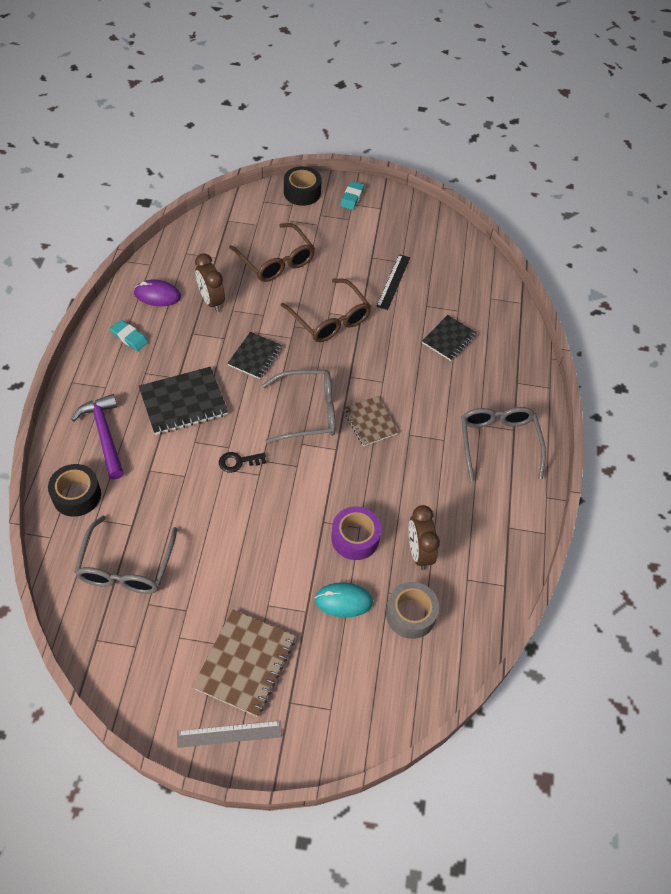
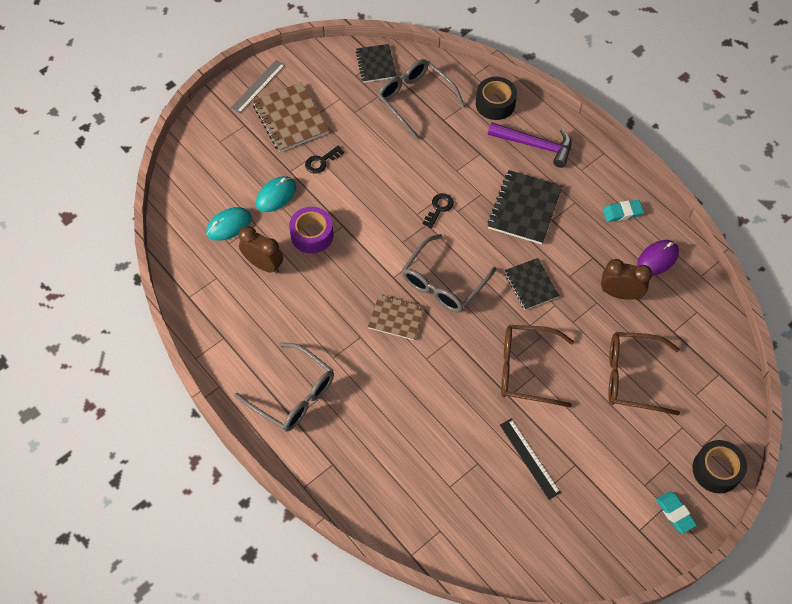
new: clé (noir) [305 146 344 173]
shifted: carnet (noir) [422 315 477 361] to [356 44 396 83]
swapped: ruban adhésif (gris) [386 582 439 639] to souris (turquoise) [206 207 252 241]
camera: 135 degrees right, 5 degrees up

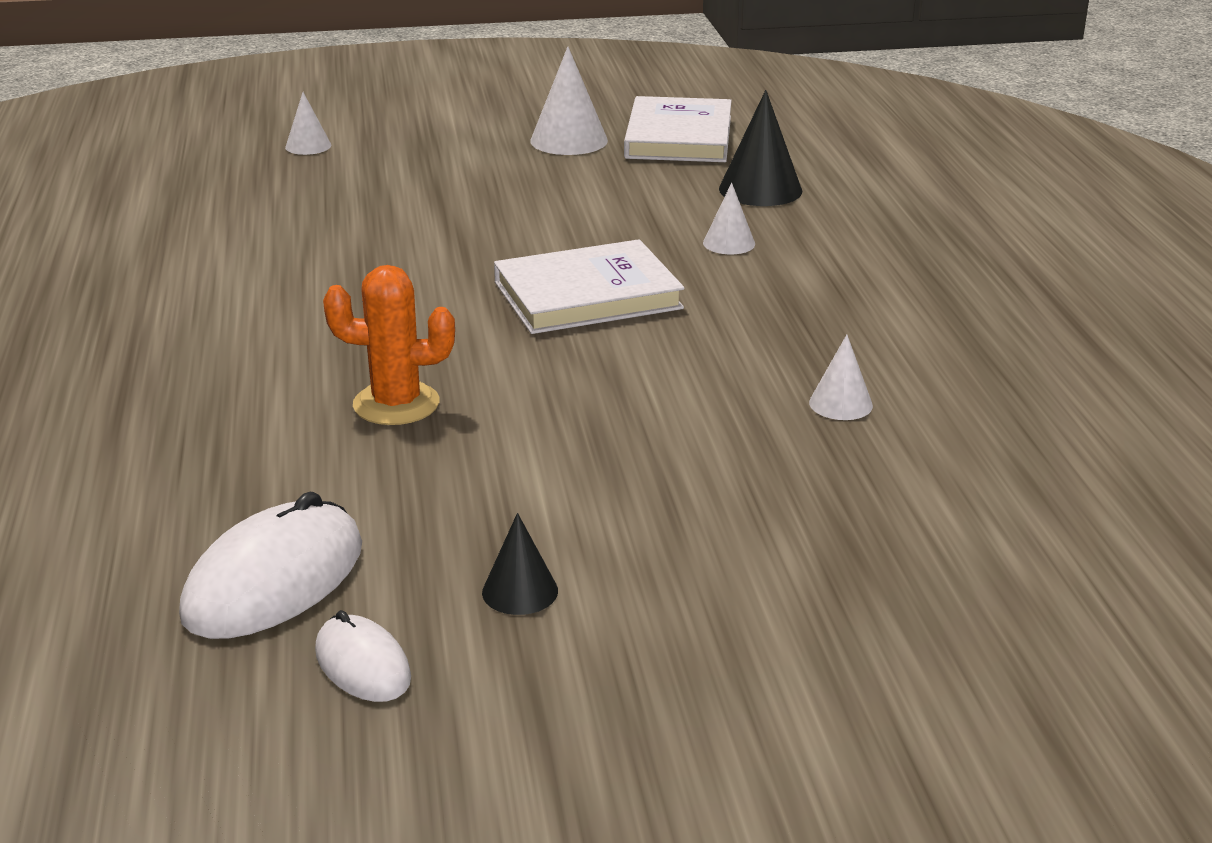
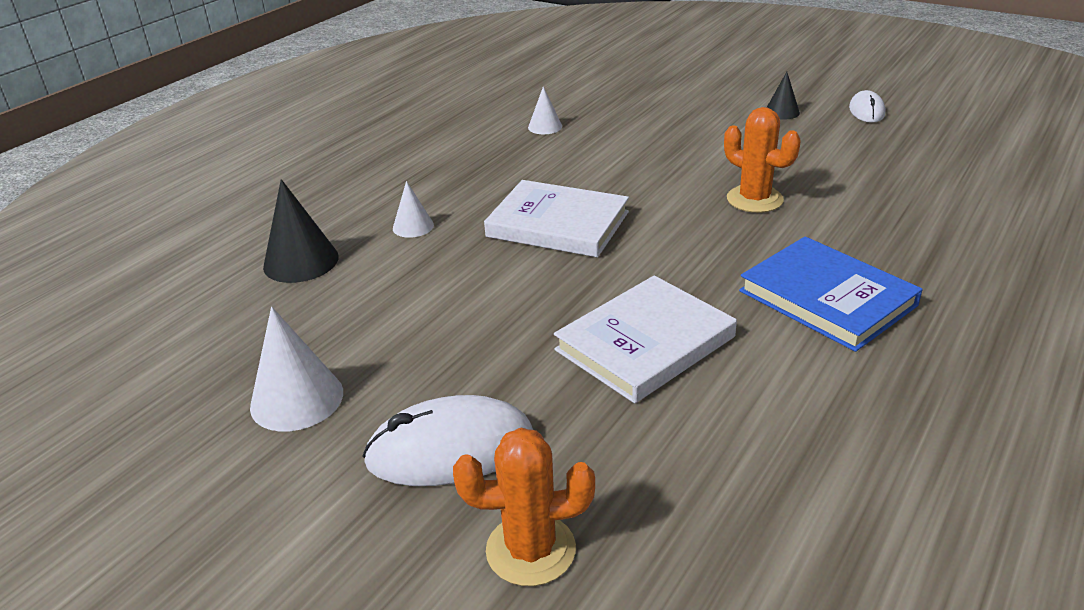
new: livre (bleu) [739 236 923 352]
shifted: livre (blanc) [624 96 732 162] to [554 275 737 403]; souris (blanc) [179 492 362 639] to [363 395 533 486]
swapped: cône (blanc) [285 92 331 155] to cactus (orange) [453 428 595 586]
camera: 135 degrees left, 5 degrees up

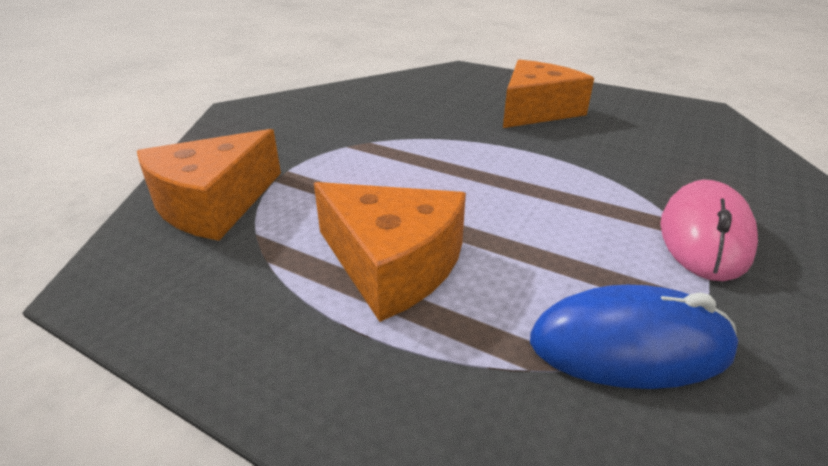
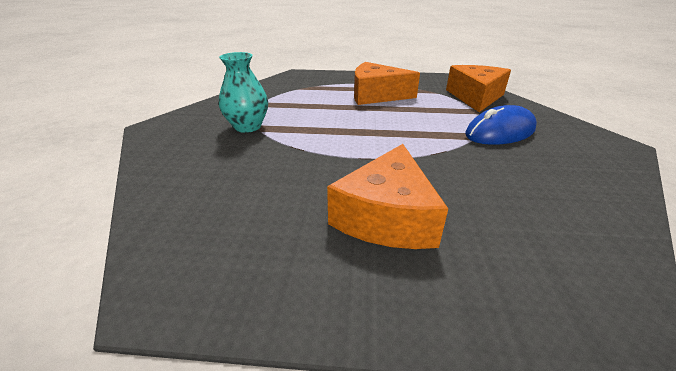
shifted: souris (bleu) [530 285 738 389] to [465 105 537 145]
swapped: souris (rose) [660 180 758 281] to vase (turquoise) [219 52 268 133]
camera: 155 degrees right, 0 degrees up

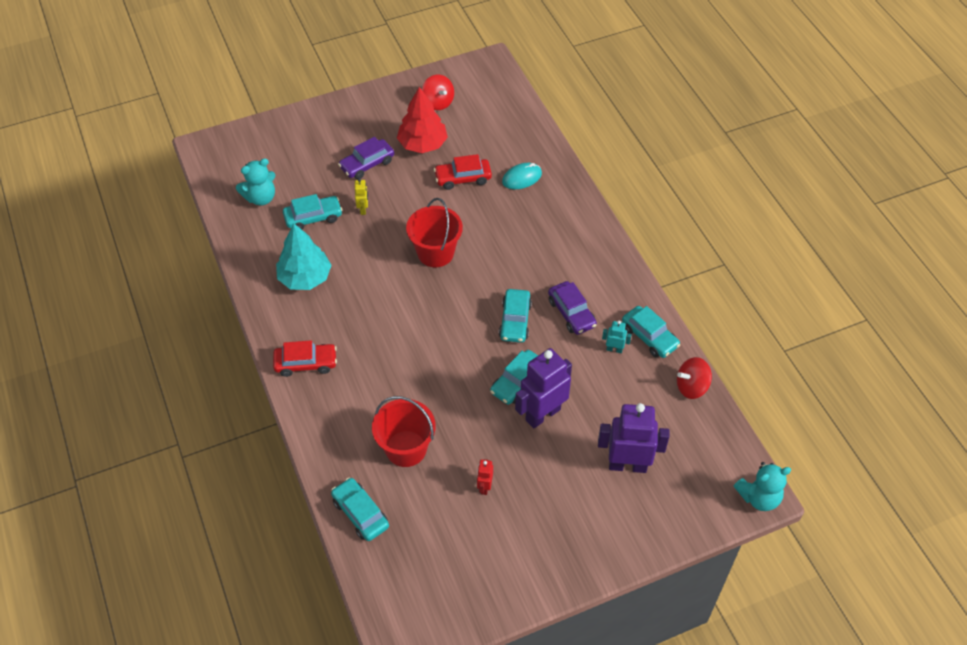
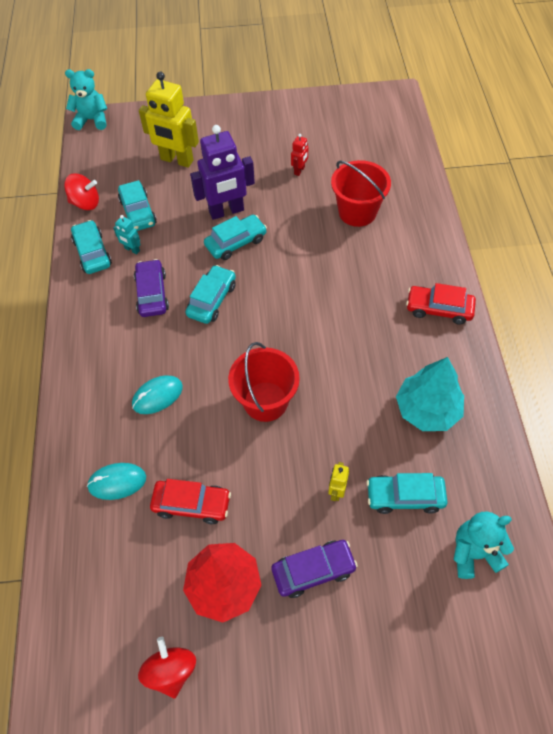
new: souris (turquoise) [132 375 183 414]
shifted: voiture (turquoise) [331 478 389 541] to [118 180 157 231]
repainted: robot (violet) [598 403 669 473] to robot (jaune) [139 72 199 168]
camera: 160 degrees left, 5 degrees up

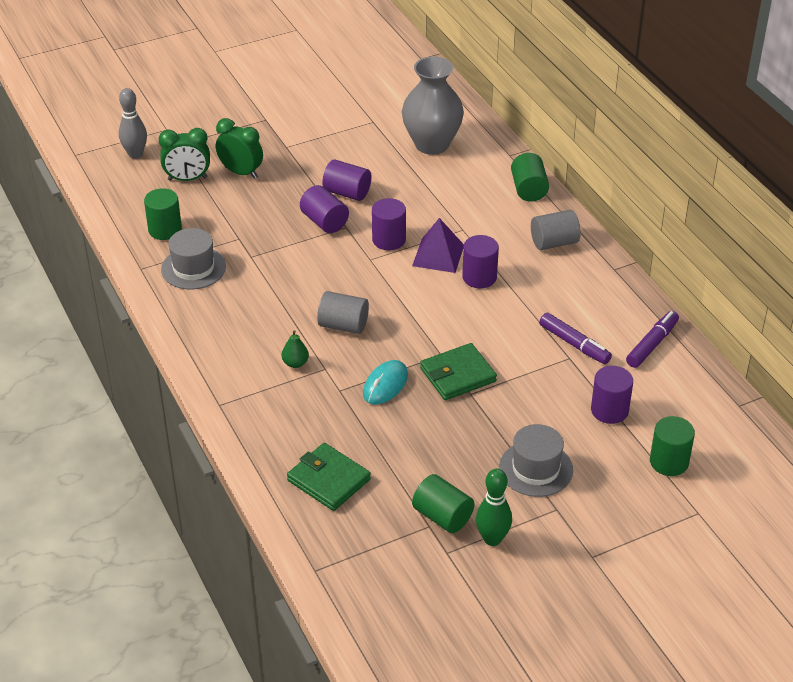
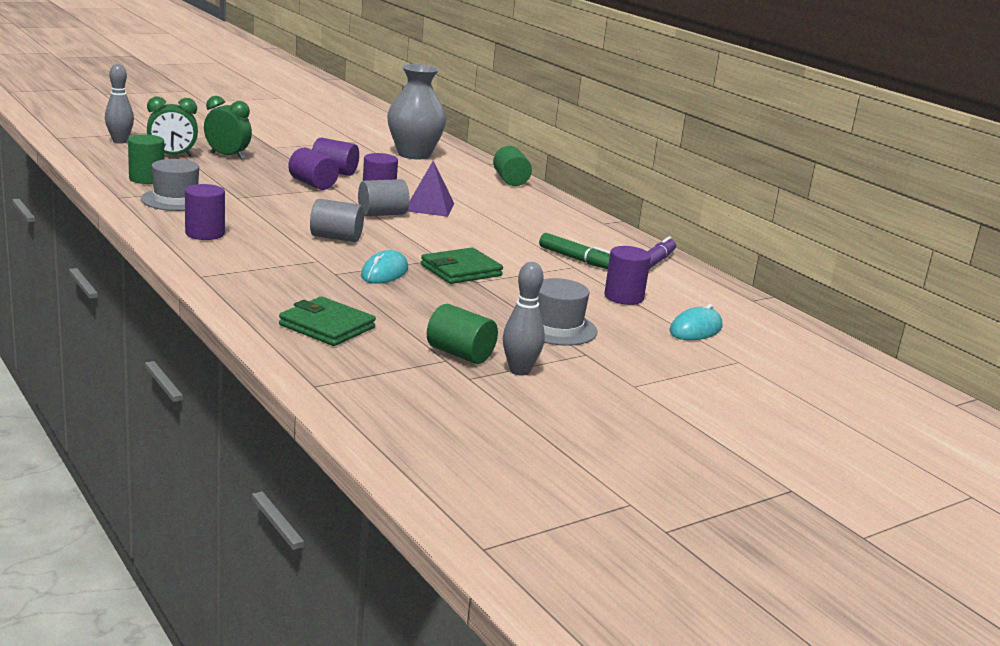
gone: poire (vert) [282 330 309 368]
shifted: cylindre (gris) [531 210 581 250] to [358 179 409 216]; cylindre (violet) [462 235 499 288] to [185 184 225 240]
swapped: cylindre (vert) [650 416 695 476] to souris (turquoise) [670 304 722 340]
repainted: feutre (violet) [539 313 612 364] to feutre (vert) [539 233 610 269]; quille (vert) [476 469 512 546] to quille (gris) [503 262 545 376]
camera: 10 degrees left, 20 degrees down

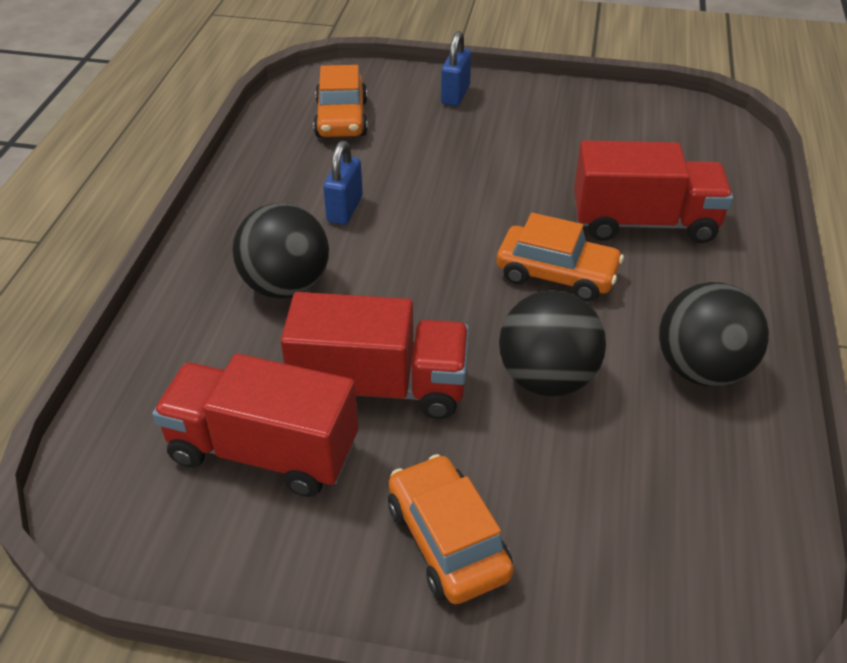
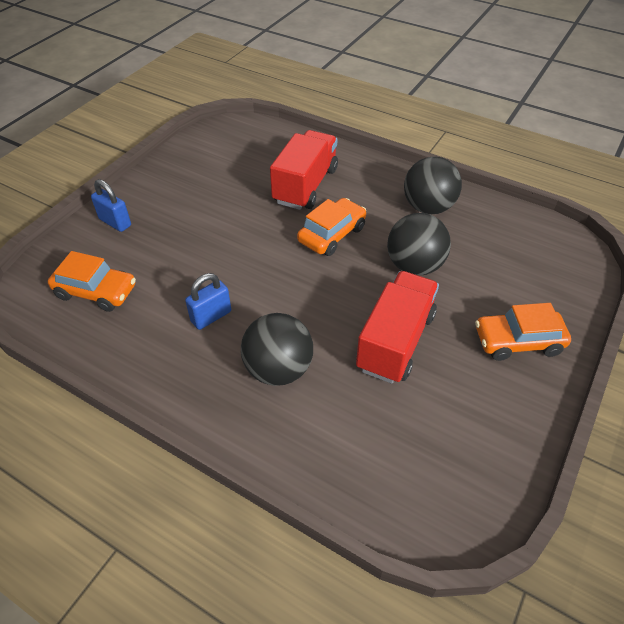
gone: camion (rouge) [152 353 358 497]
rotated: cadenas (bleu) [323 141 363 225] = [185 273 231 330] 75 degrees counterclockwise
camera: 70 degrees left, 5 degrees up

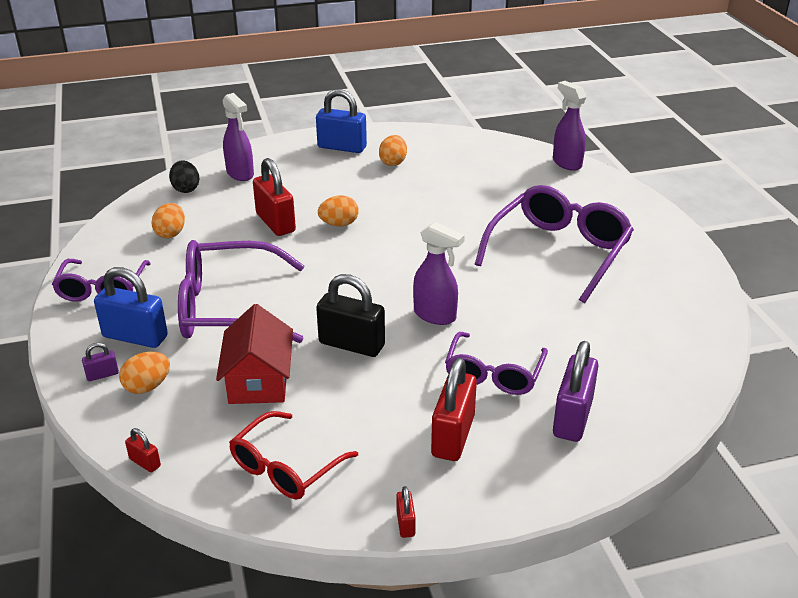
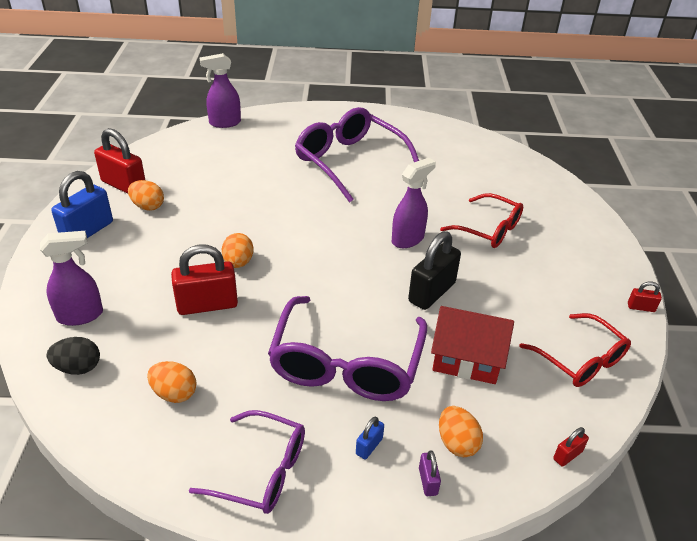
gone: cadenas (violet) [553 341 599 442]
shifted: cadenas (rouge) [431 358 477 461] to [94 128 145 194]
repainted: lunettes (violet) [445 332 548 395] to lunettes (rouge) [440 193 523 248]
scaled: cadenas (bleu) [94 267 168 348] = [356 417 384 459] x0.46
camera: 75 degrees left, 5 degrees up

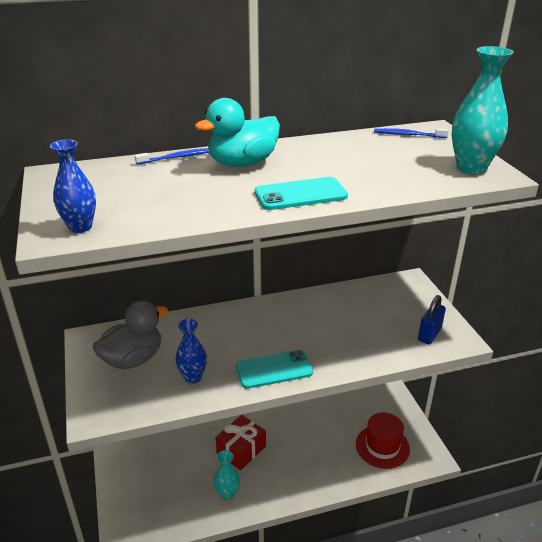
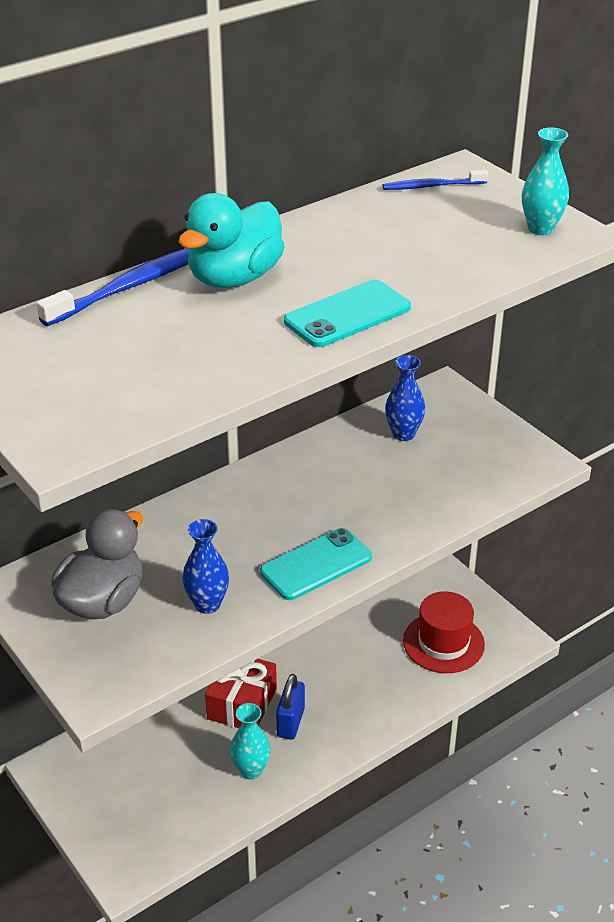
shifted: vase (bleu) [50 139 96 233] to [385 355 425 441]; cadenas (bleu) [418 295 446 345] to [276 674 305 740]
scaled: vase (turquoise) [452 46 514 174] = [522 127 569 235] x0.65; brosse à dents (bleu) [135 148 210 165] = [37 248 190 326] x1.69
camera: 20 degrees left, 5 degrees up

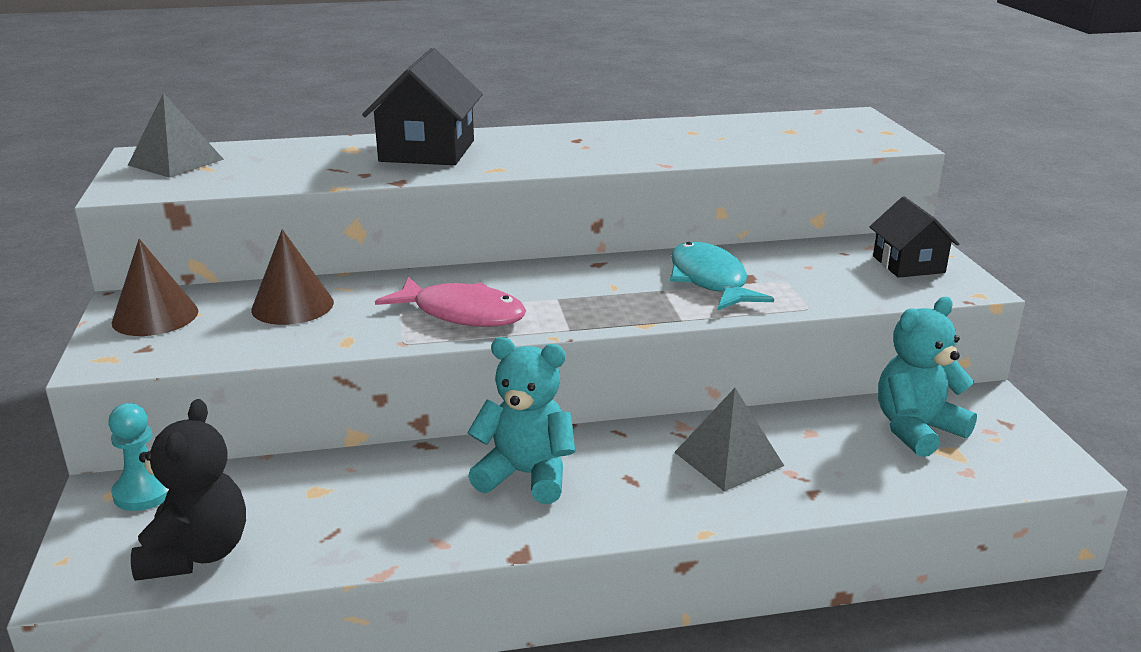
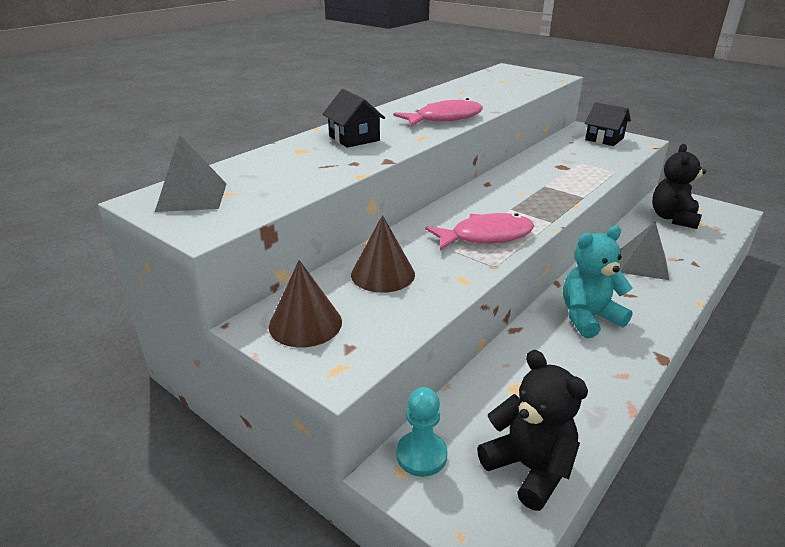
gone: poisson (turquoise) [670 242 774 310]
new: poisson (rose) [394 98 483 127]
repainted: ours en peluche (turquoise) [878 297 977 457] to ours en peluche (noir) [652 144 706 229]
scaled: maison (noir) [362 48 483 165] = [323 89 385 148] x0.64
camera: 40 degrees left, 5 degrees up

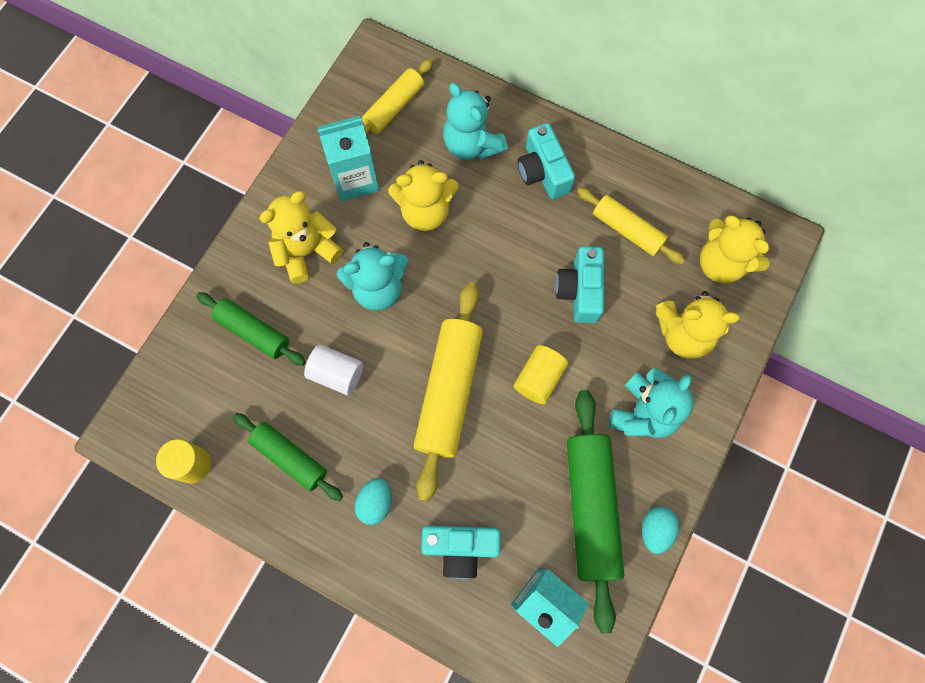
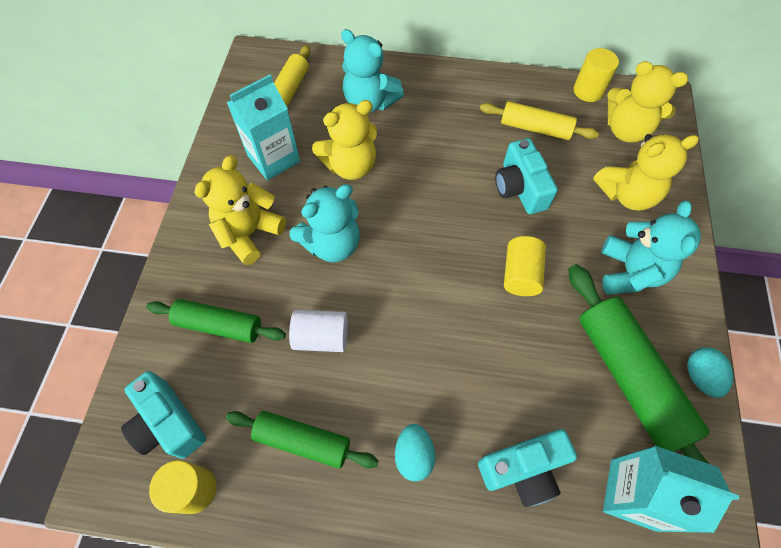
gone: rouleau à pâtisserie (jaune) [414 282 483 502]
new: cylindre (jaune) [574 48 619 102]
shifted: appareil photo (turquoise) [518 123 575 199] to [121 371 206 459]
camera: 20 degrees left, 10 degrees down

